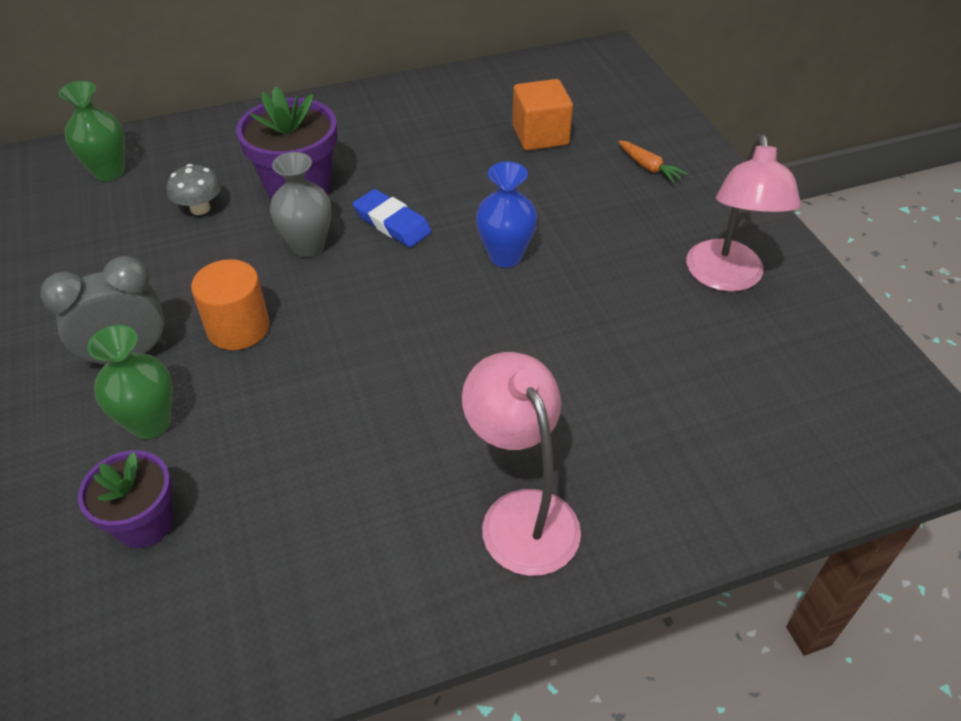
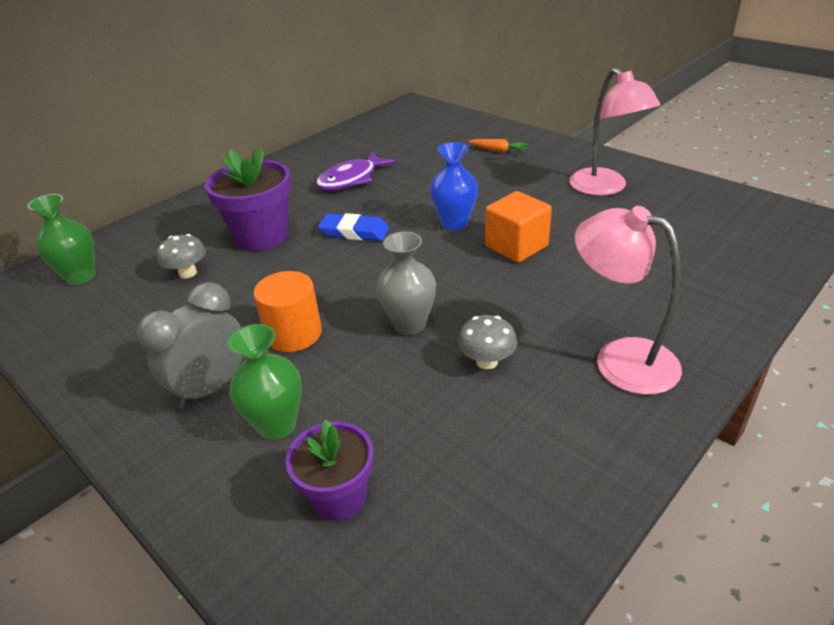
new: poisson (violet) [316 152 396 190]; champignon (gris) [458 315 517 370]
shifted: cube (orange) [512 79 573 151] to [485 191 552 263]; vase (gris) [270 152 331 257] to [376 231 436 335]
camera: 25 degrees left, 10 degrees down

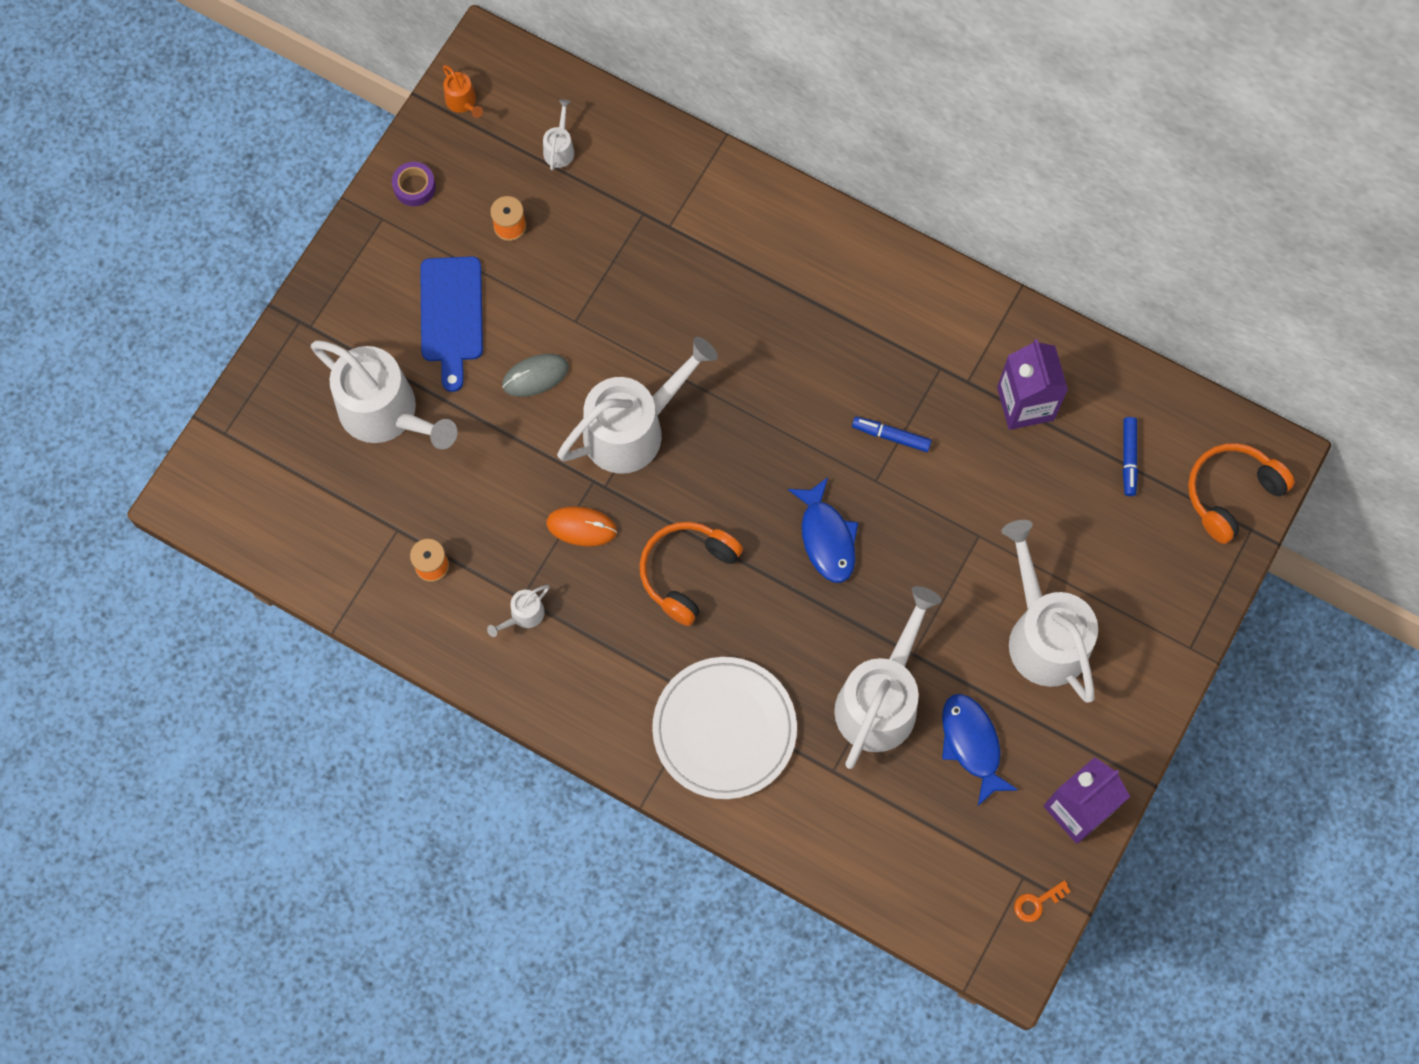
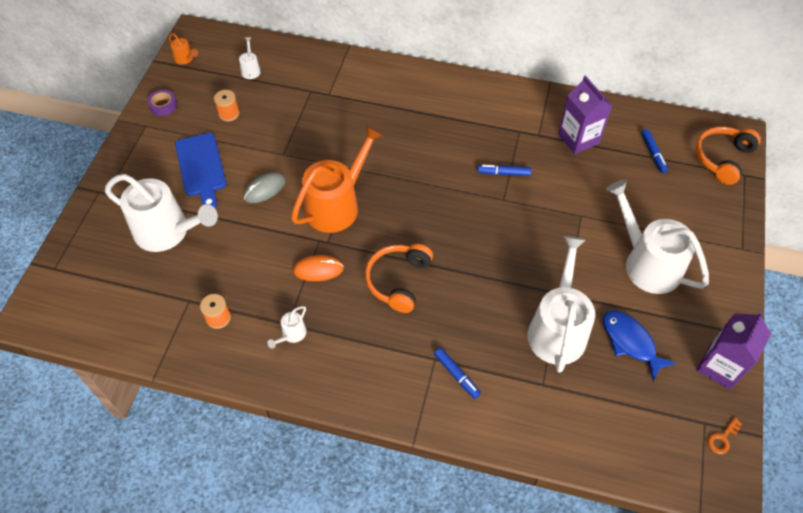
gone: poisson (bleu) [788 477 858 583]
swapped: assiette (blanc) [652 657 797 799] to feutre (bleu) [434 348 481 399]
repainted: arrosoir (blanc) [557 337 718 474] to arrosoir (orange) [291 125 384 233]
camera: 15 degrees left, 15 degrees down

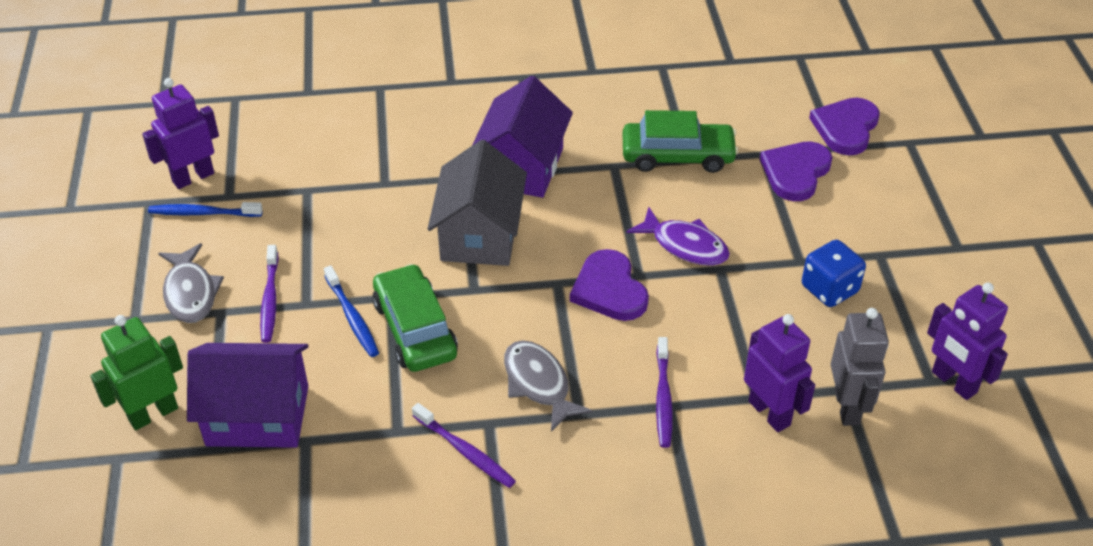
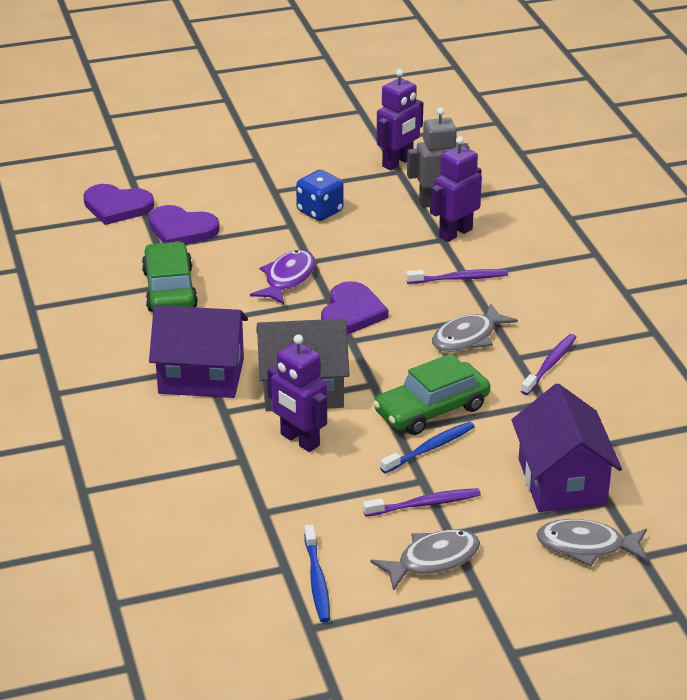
shifted: robot (violet) [142 78 219 189] to [267 334 327 452]
swapped: robot (vert) [90 315 183 430] to poisson (gris) [536 519 647 567]
rotated: cœur (violet) [570 249 649 321] = [321 281 388 334] 45 degrees counterclockwise
camera: 100 degrees left, 10 degrees down

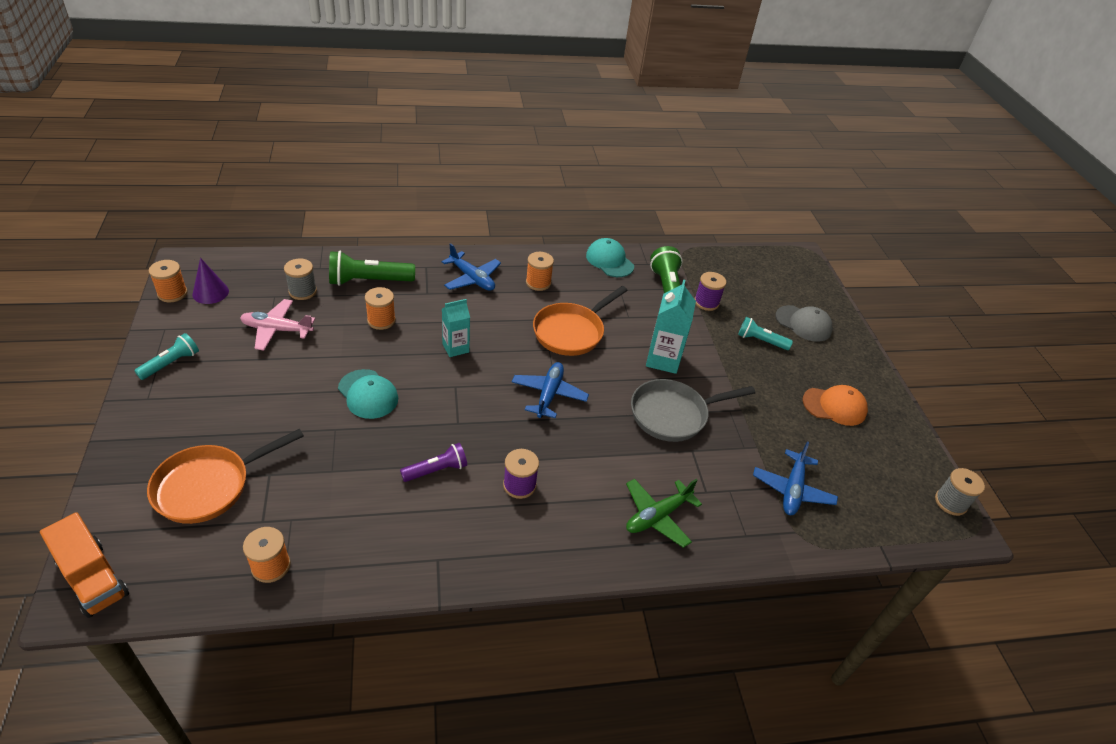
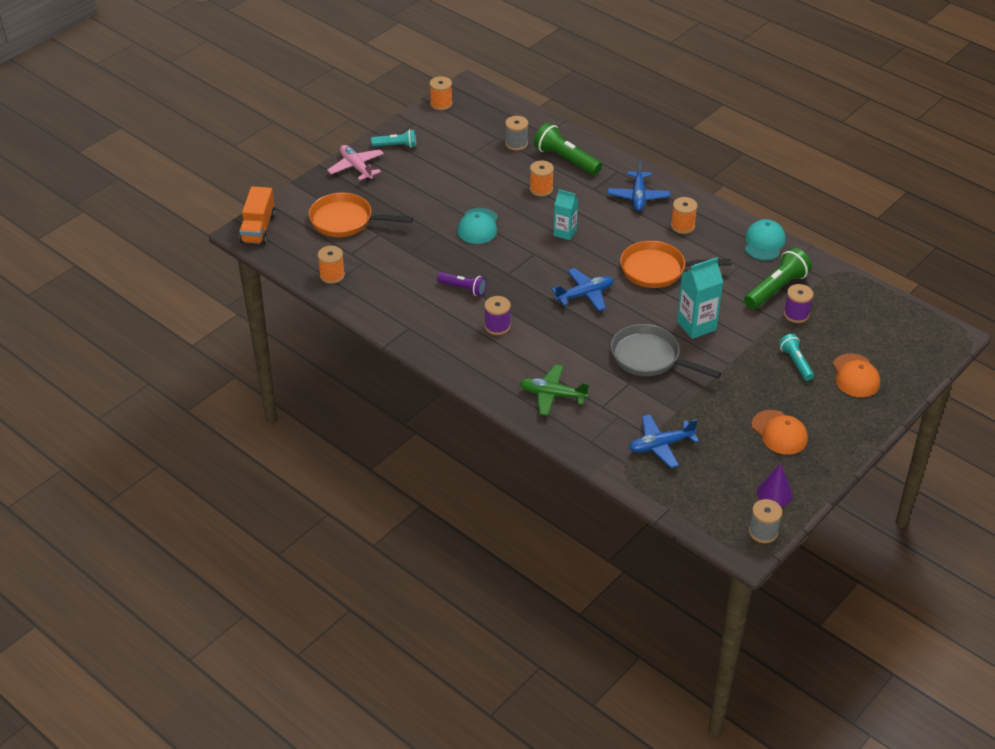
shifted: cône (violet) [192 258 229 304] to [757 463 793 507]; avion (rose) [240 299 315 350] to [327 145 384 181]
repainted: casquette (gris) [776 305 833 342] to casquette (orange) [833 354 880 397]
camera: 55 degrees right, 0 degrees up

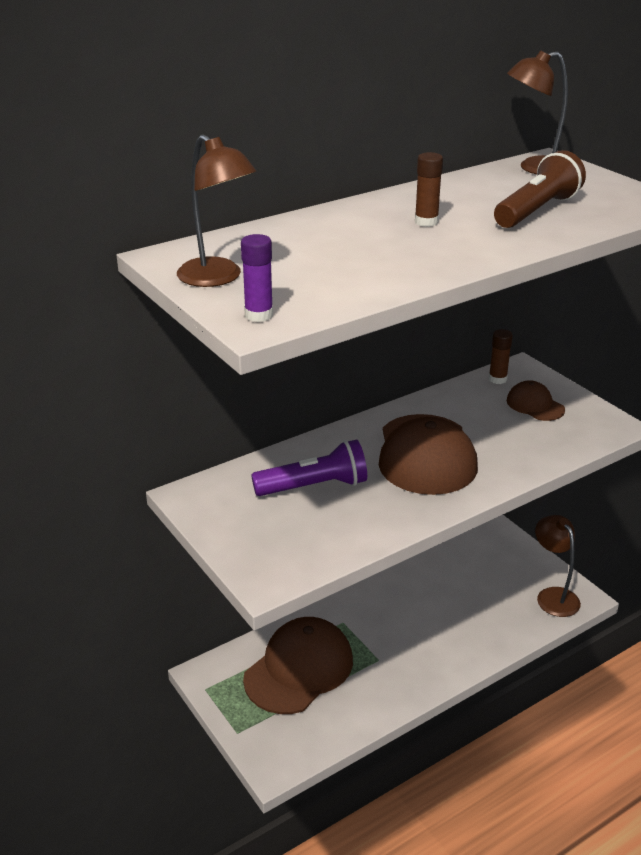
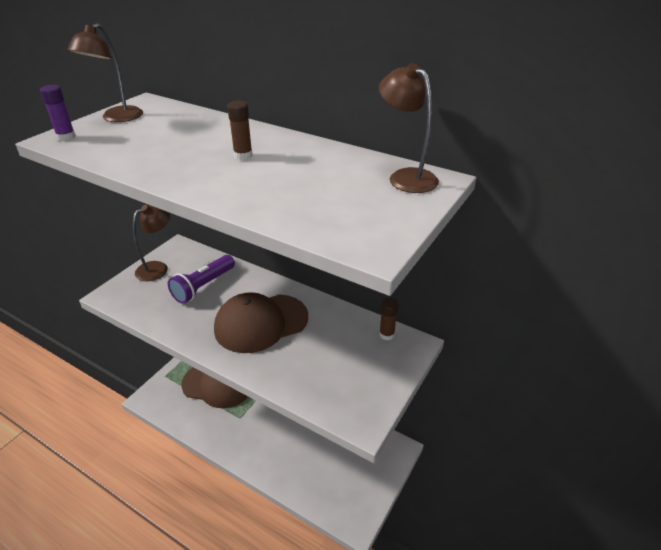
gone: lampe de poche (marron) [494 150 586 228]; casquette (marron) [507 380 565 421]
shifted: lampe (marron) [535 515 581 617] to [132 205 170 281]
rotated: lampe de poche (violet) [251 440 367 496] = [168 255 235 304] 75 degrees clockwise
camera: 65 degrees right, 5 degrees up

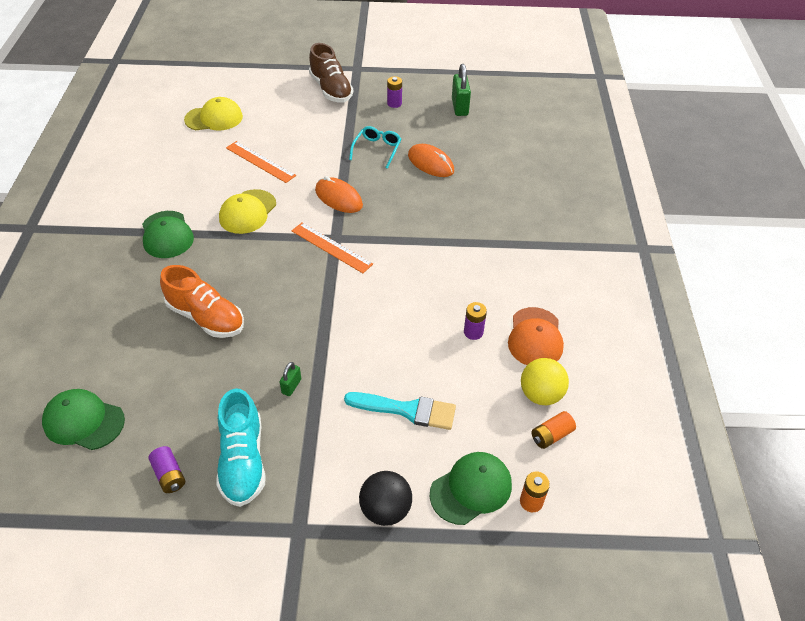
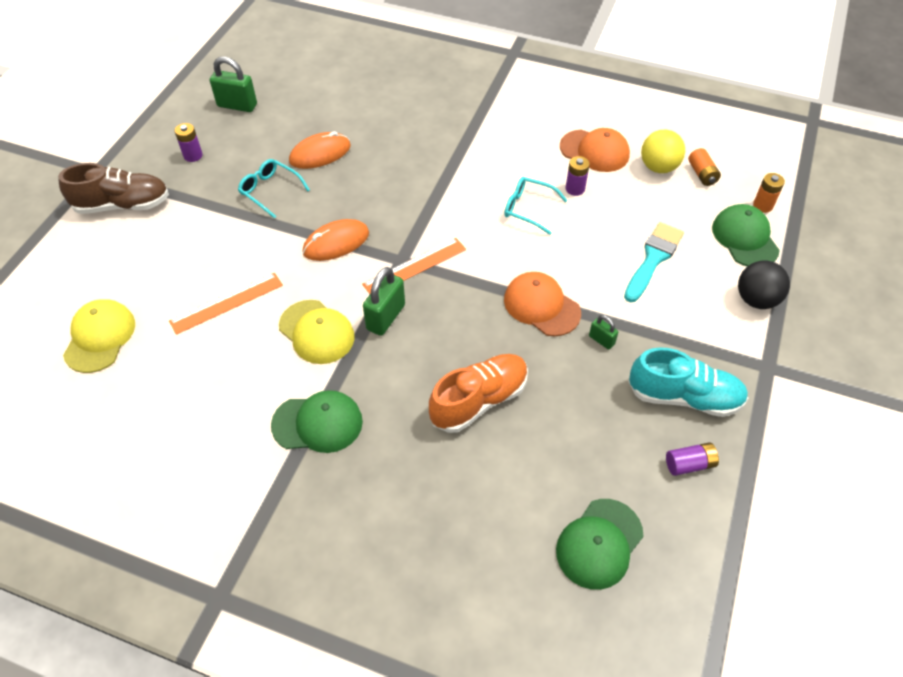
new: lunettes (turquoise) [504 177 568 235]; cadenas (vert) [363 267 405 336]; casquette (orange) [504 272 581 336]
camera: 70 degrees left, 5 degrees up

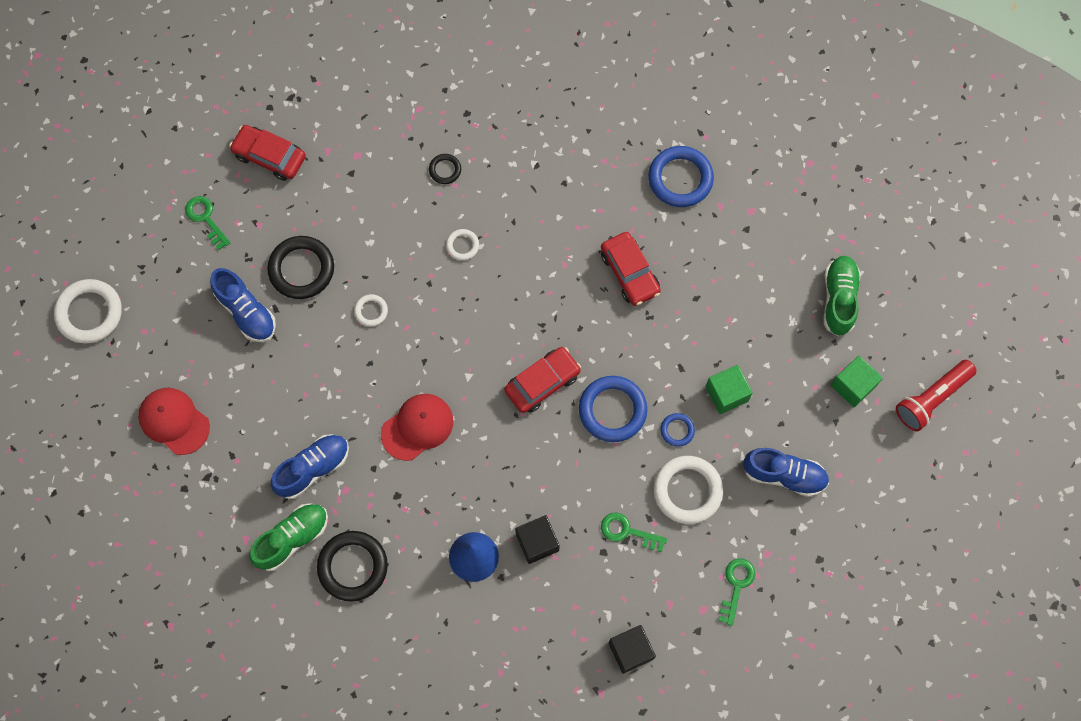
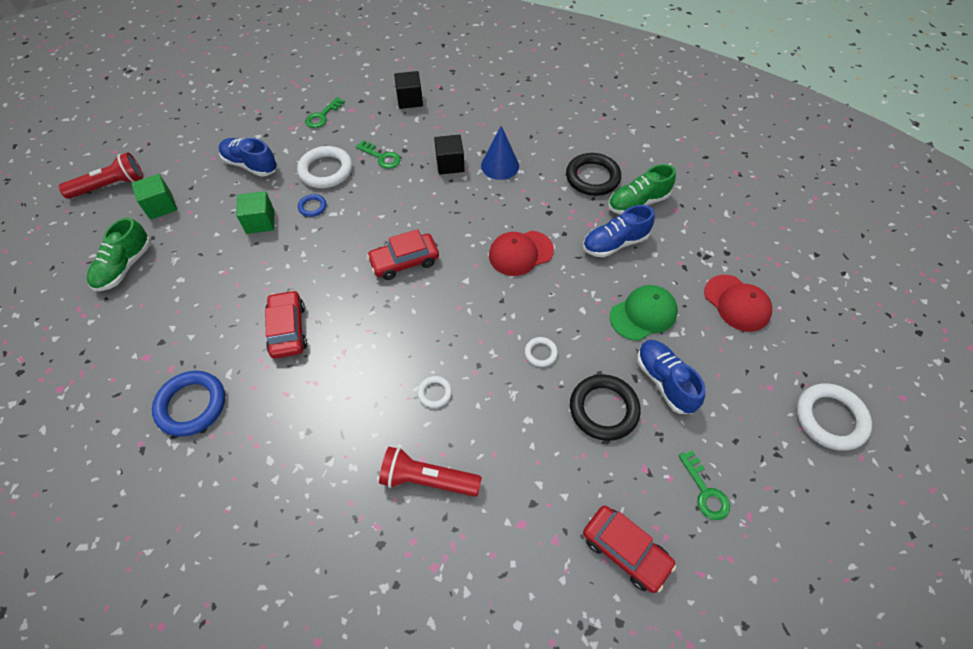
gone: anneau (bleu) [579 376 647 442]
new: casquette (vert) [610 285 678 341]
swapped: anneau (noir) [429 154 461 184] to lampe de poche (rouge) [379 447 482 497]
camera: 165 degrees left, 15 degrees down

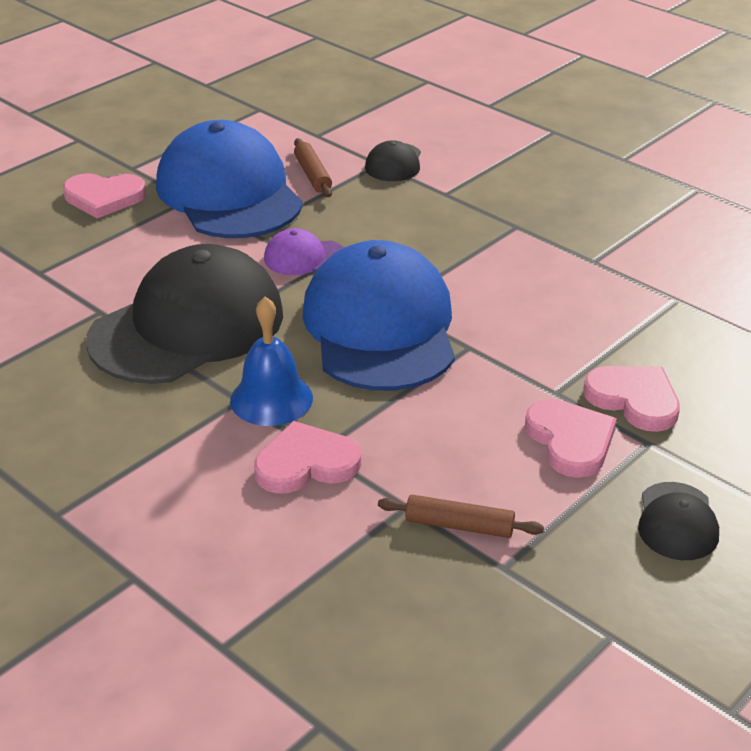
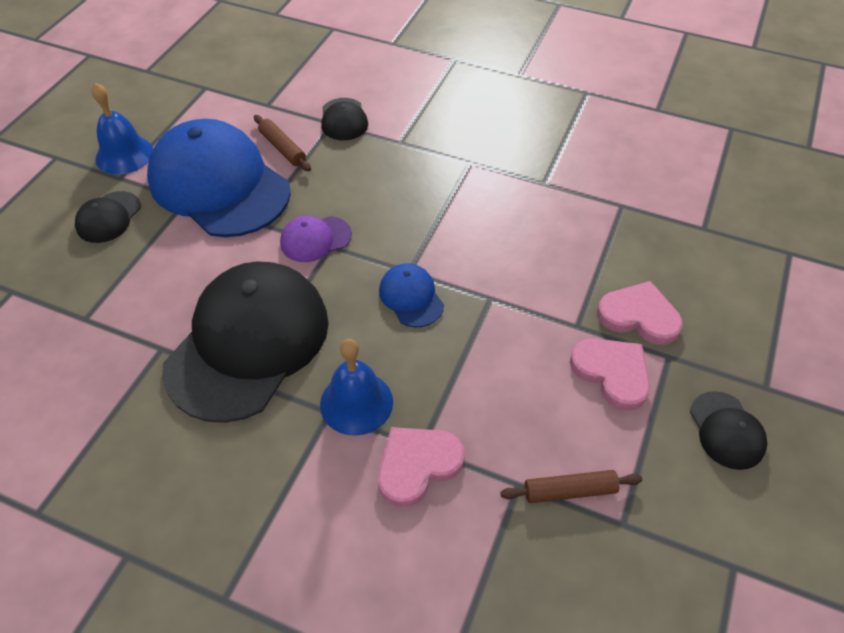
new: cloche (bleu) [92 83 153 175]
swapped: cœur (rose) [63 173 146 218] to casquette (noir) [75 191 141 243]
scaled: casquette (bleu) [302 240 455 391] = [379 263 444 327] x0.43
camera: 20 degrees left, 15 degrees up

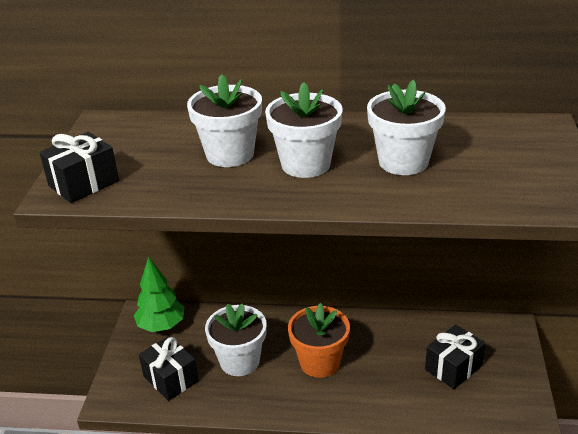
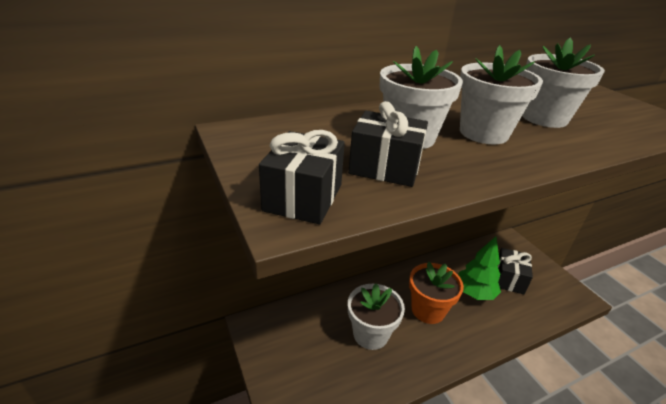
shifted: arbre (vert) [134 257 185 332] to [458 237 501 300]; cadeau (noir) [139 336 199 401] to [348 101 428 187]
camera: 35 degrees left, 0 degrees up

